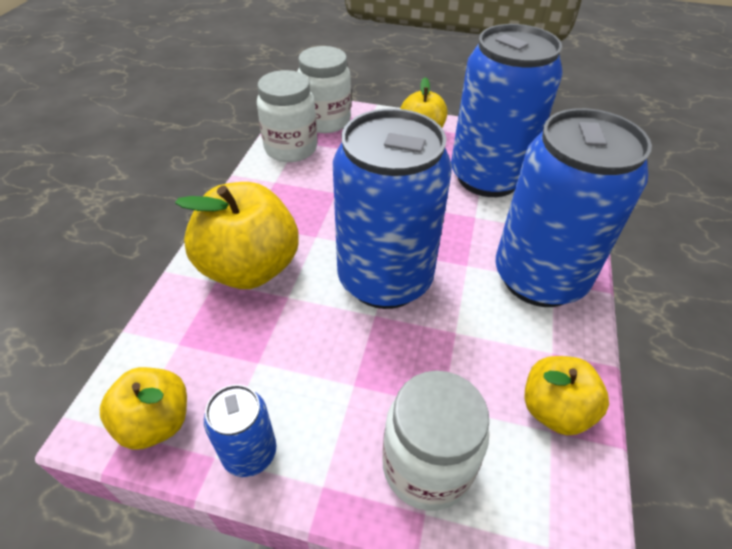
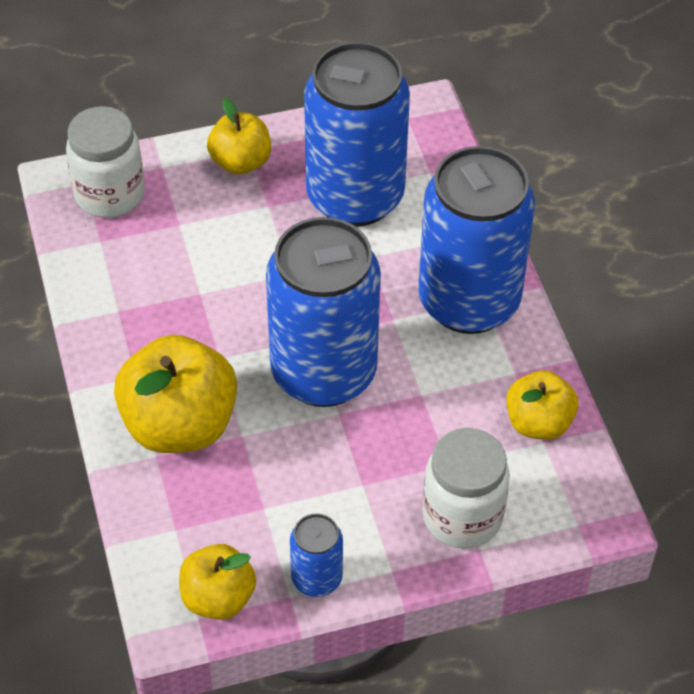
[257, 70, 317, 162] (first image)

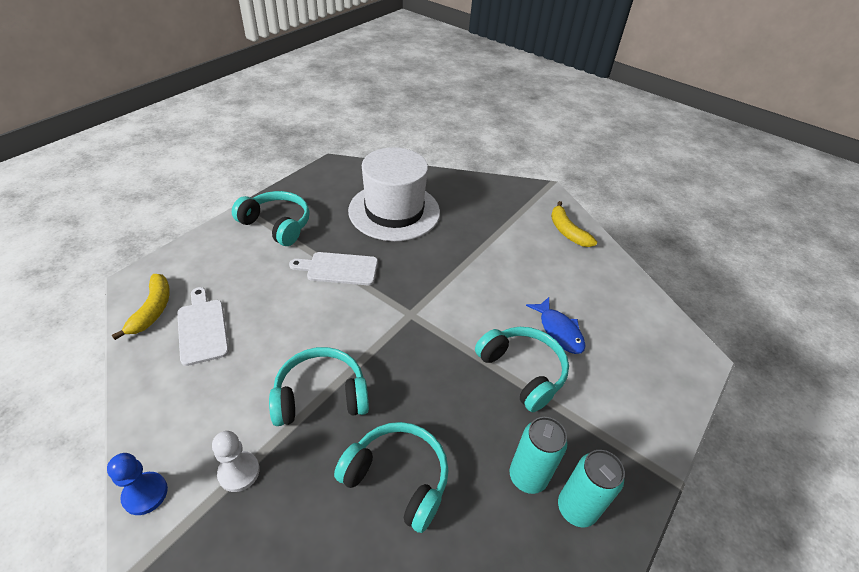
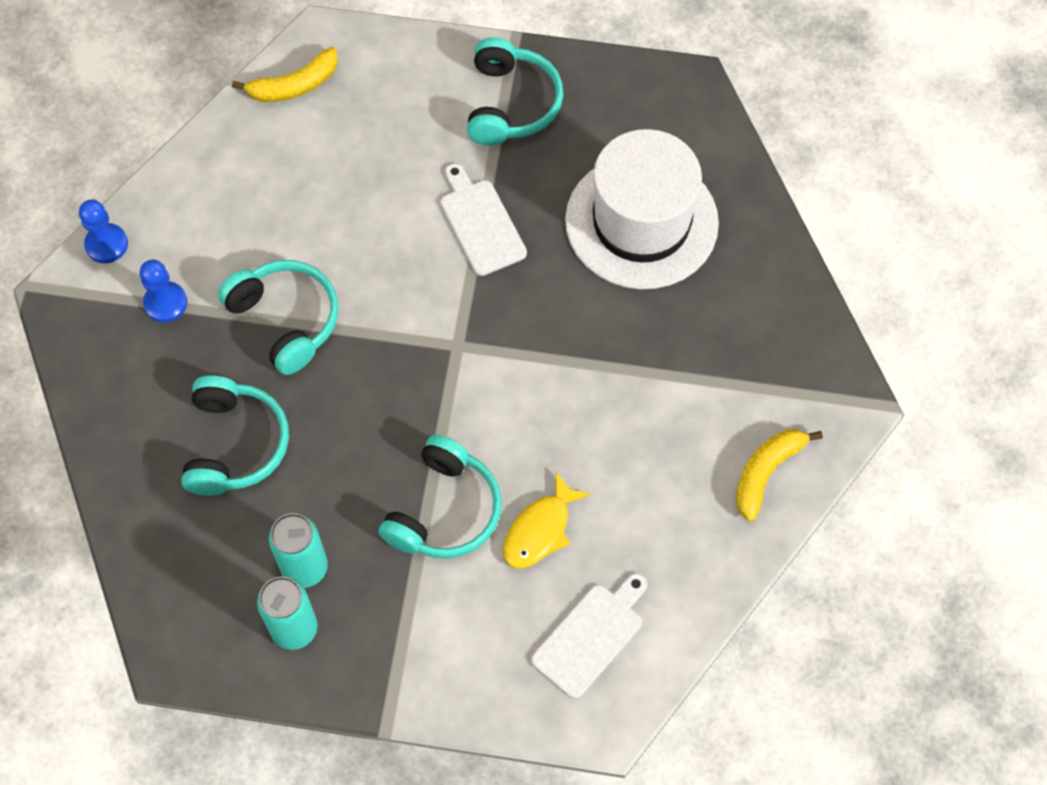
[531, 573, 647, 699]
[140, 260, 187, 323]
[503, 471, 591, 569]

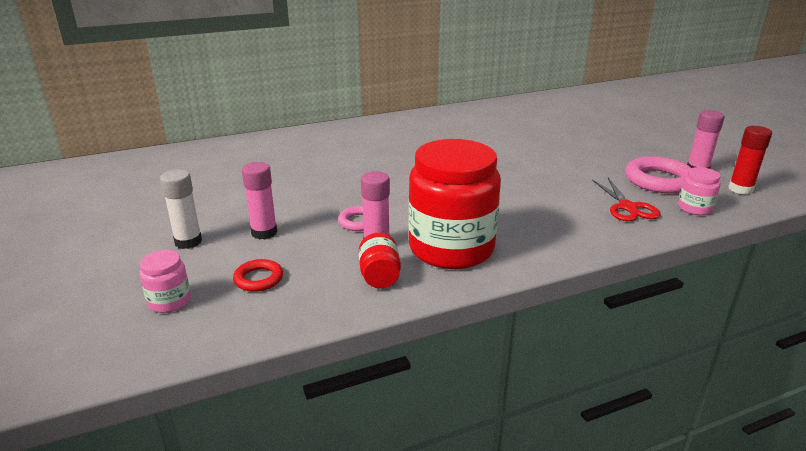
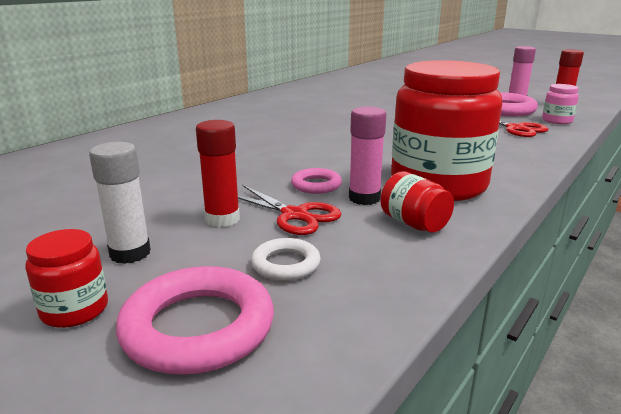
[116, 266, 274, 375]
[251, 238, 321, 281]
[196, 120, 240, 227]
[25, 229, 108, 328]
[238, 185, 341, 235]

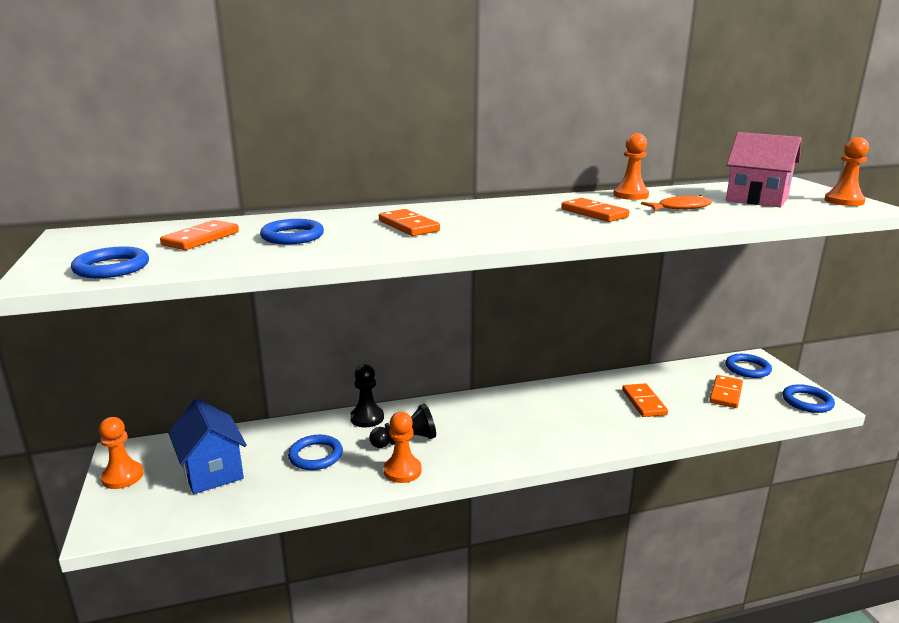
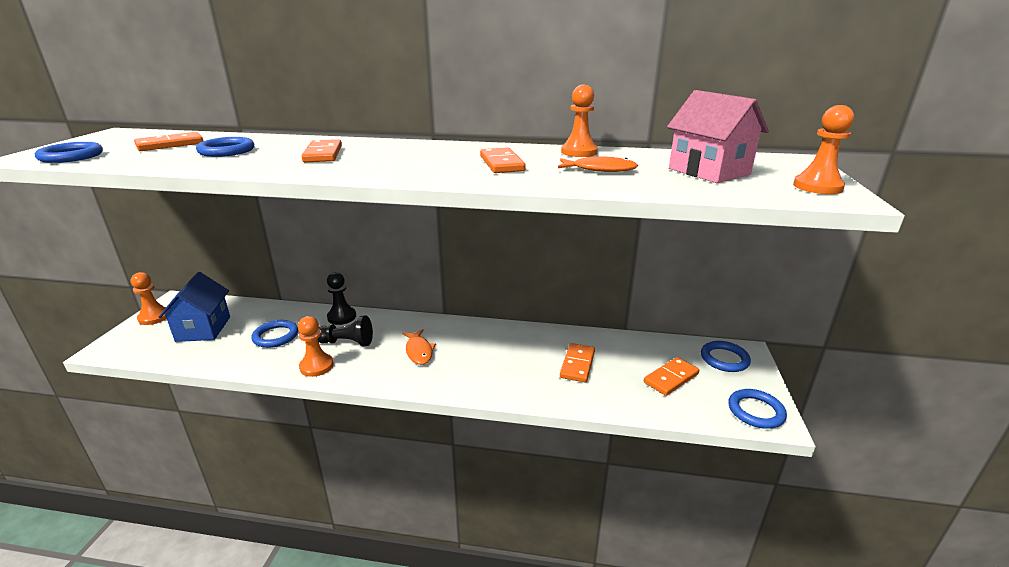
[402, 329, 436, 365]

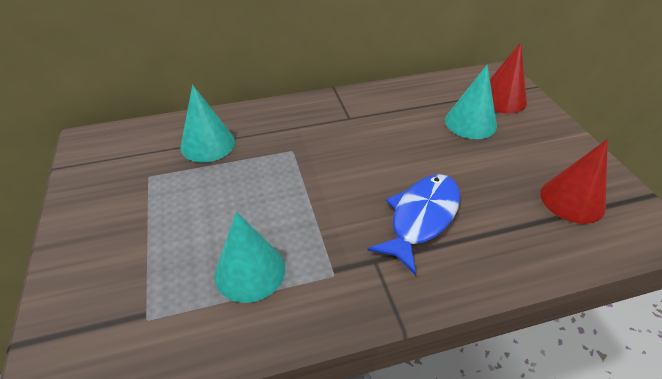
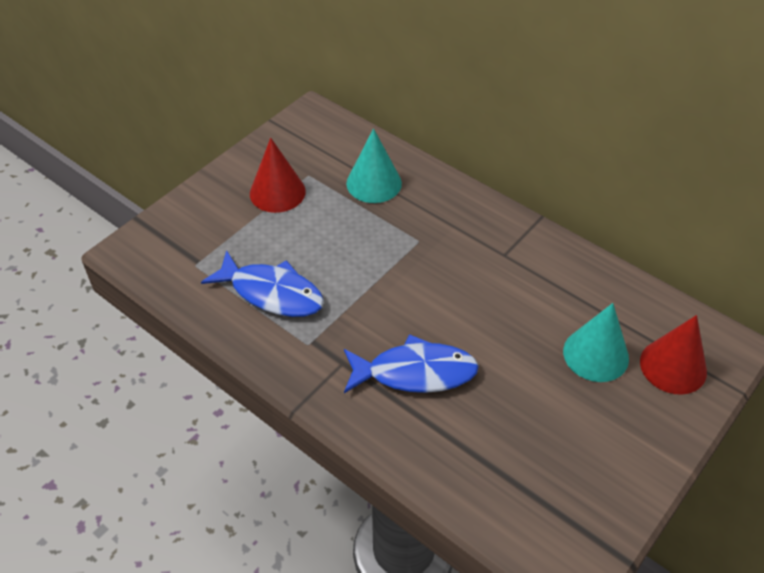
[201, 250, 324, 317]
[250, 138, 306, 213]

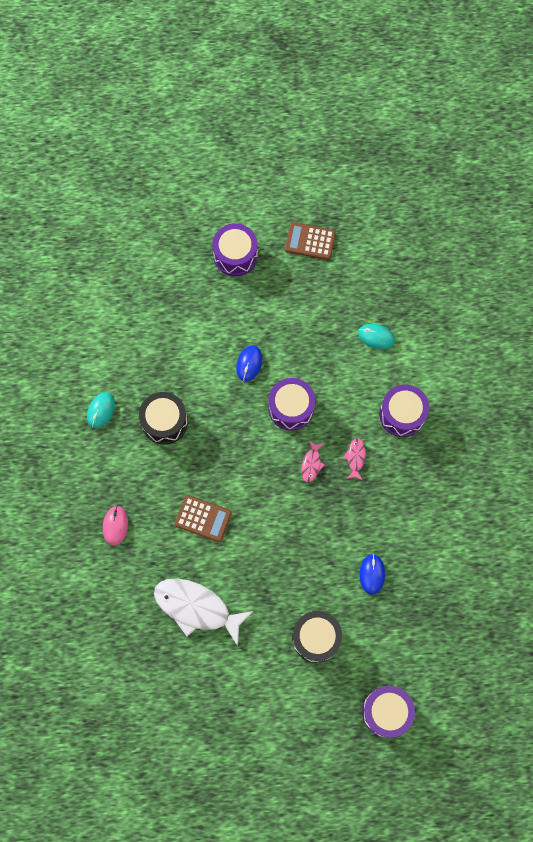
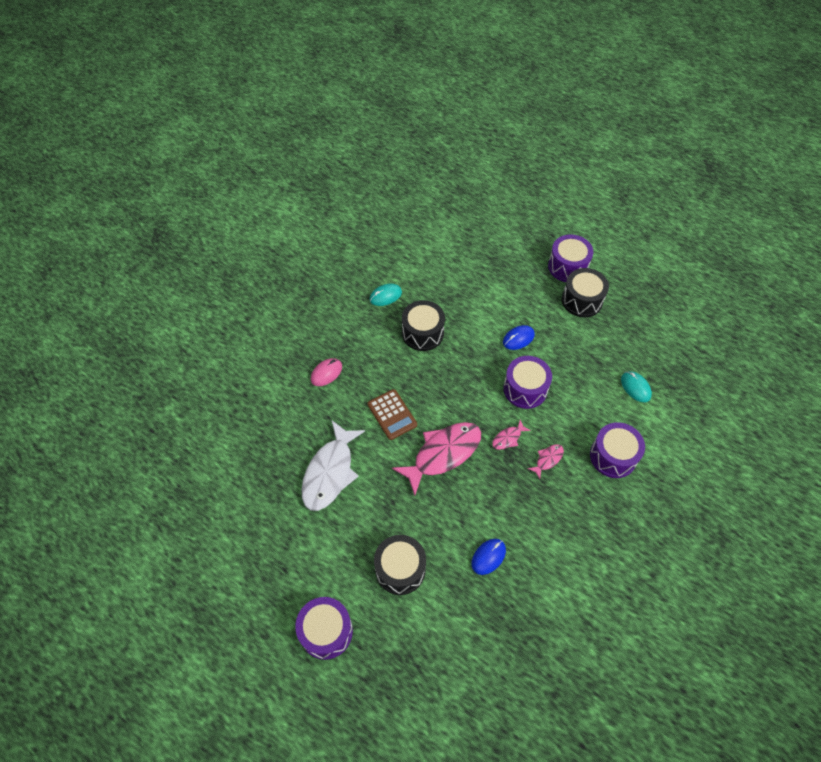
[301, 421, 365, 511]
[285, 222, 336, 260] (first image)
[295, 597, 353, 660]
[392, 422, 481, 496]
[562, 268, 609, 317]

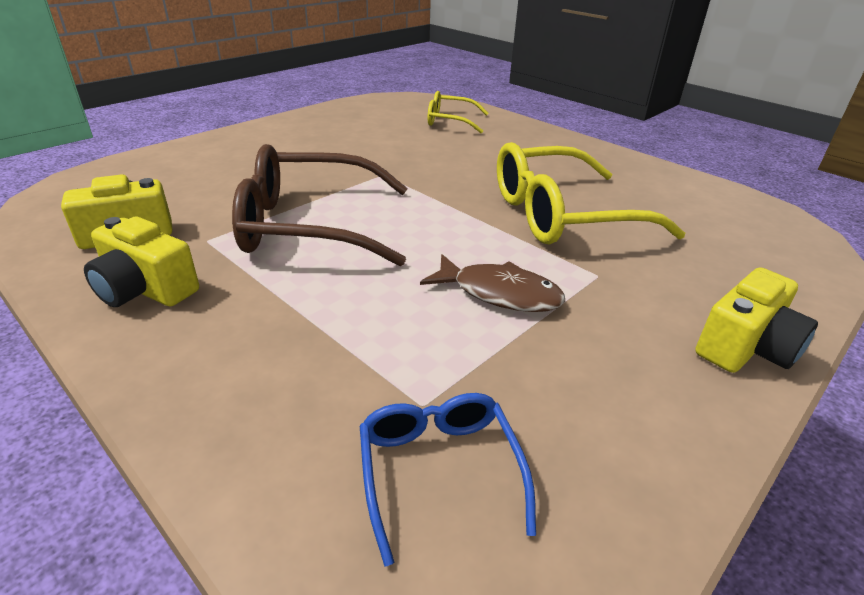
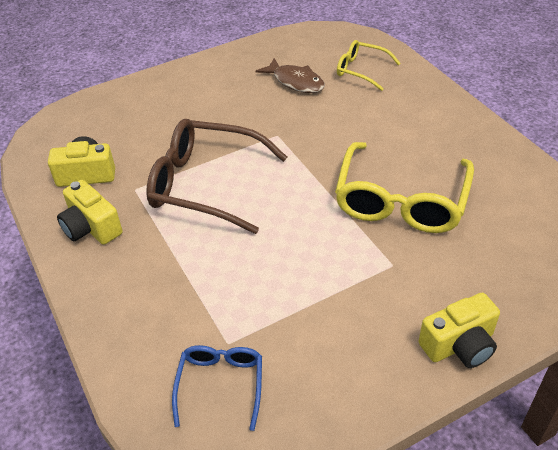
[255, 58, 325, 93]
[335, 142, 474, 233]

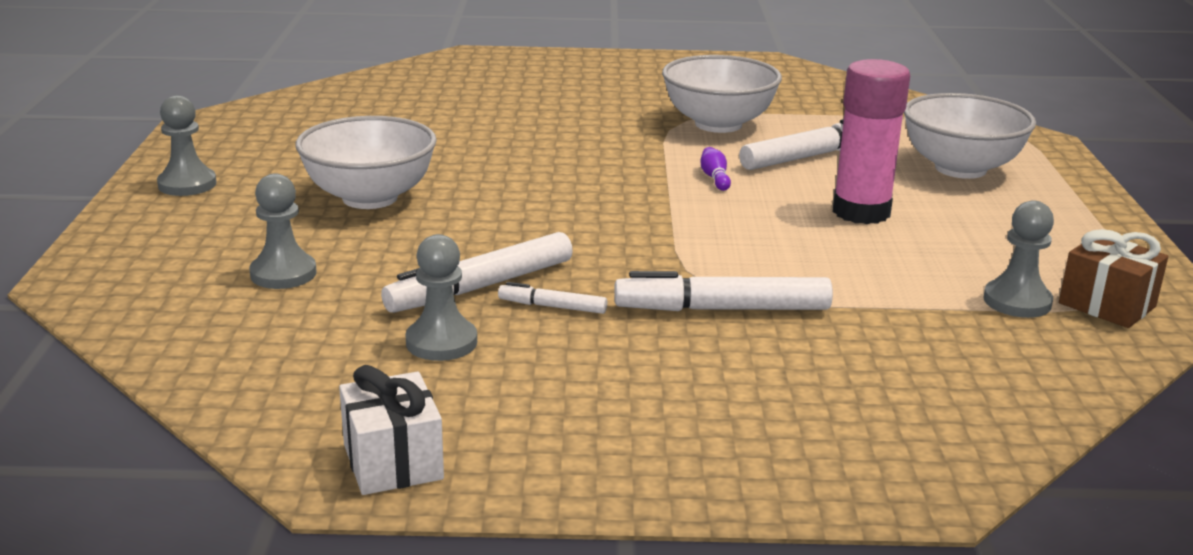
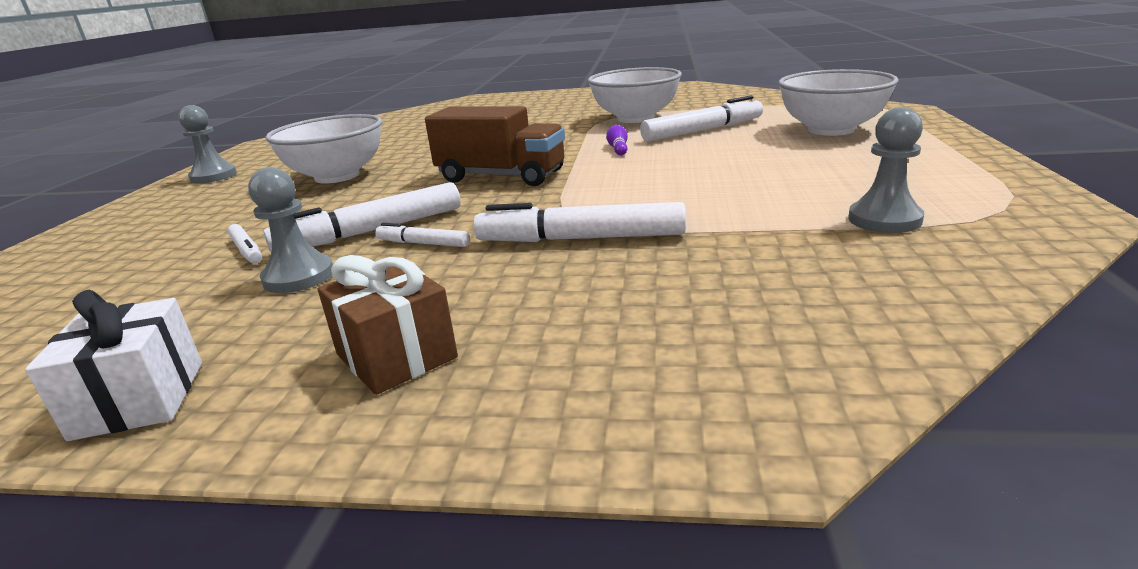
[249, 173, 317, 289] (first image)
[833, 59, 910, 224] (first image)
[318, 255, 458, 395]
[227, 224, 262, 264]
[425, 106, 565, 186]

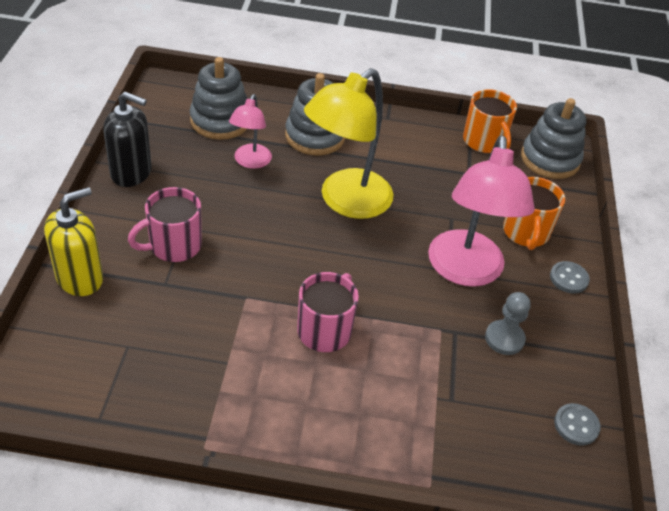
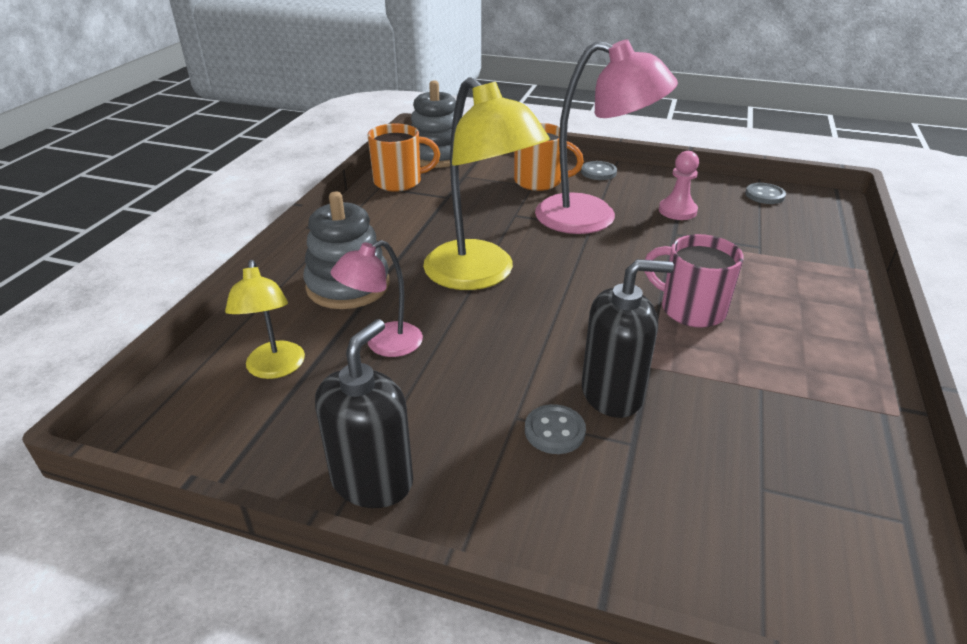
[44, 187, 103, 296] (first image)
[525, 404, 586, 454]
[225, 260, 305, 379]
[330, 240, 423, 357]
[659, 151, 699, 220]
[582, 259, 674, 418]

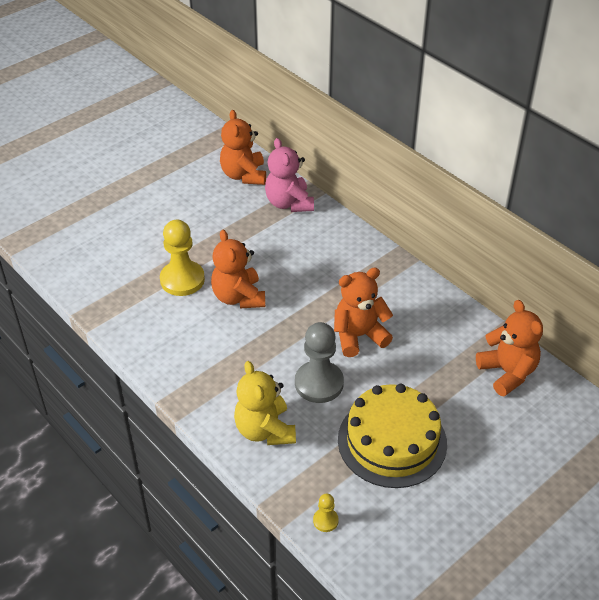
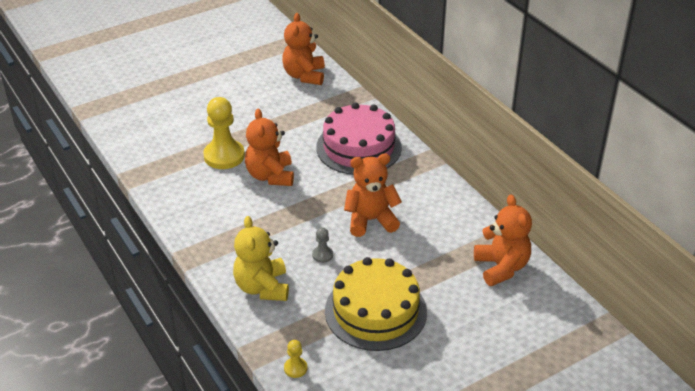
[265, 138, 314, 212] (first image)
[312, 227, 333, 263]
[316, 102, 402, 175]

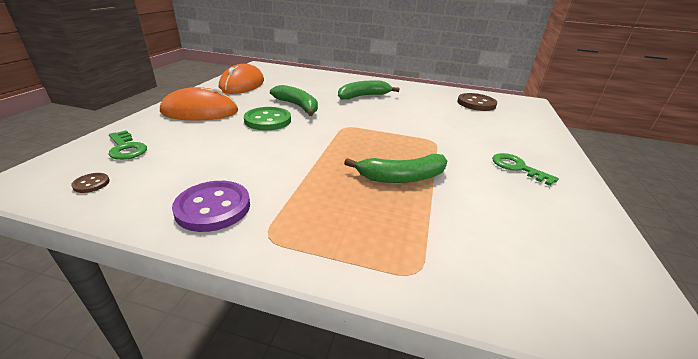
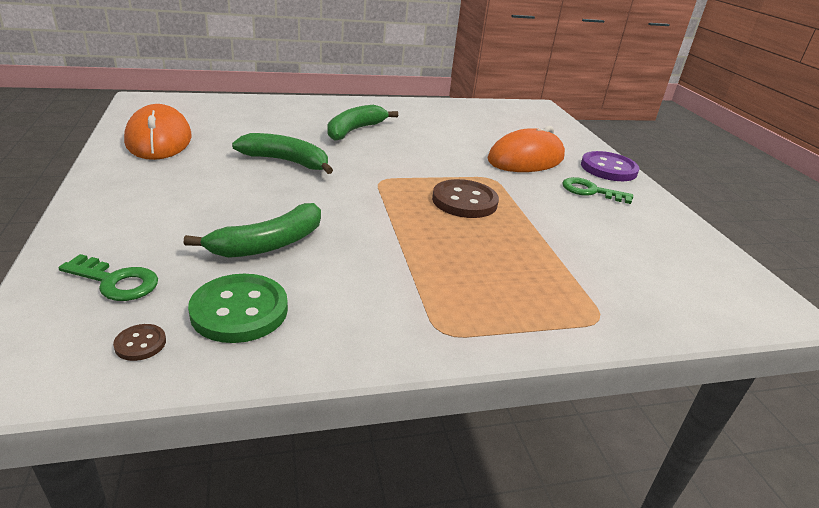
[487, 126, 565, 172]
[581, 151, 639, 181]
[188, 274, 288, 343]
[184, 203, 321, 258]
[432, 179, 499, 218]

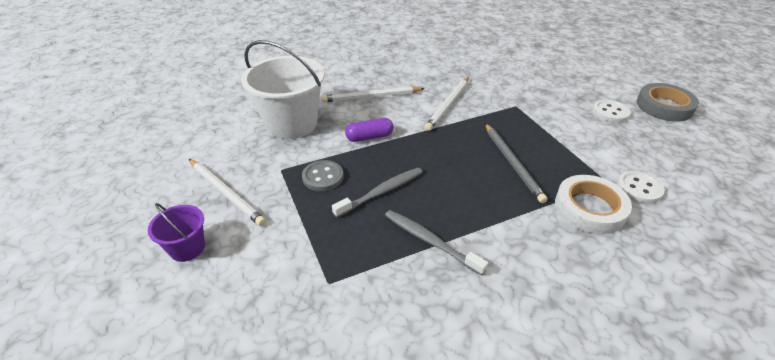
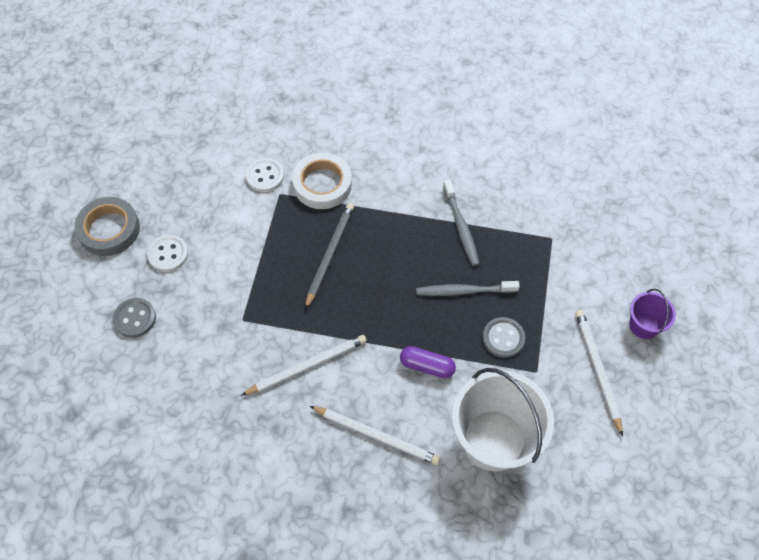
[113, 298, 156, 338]

